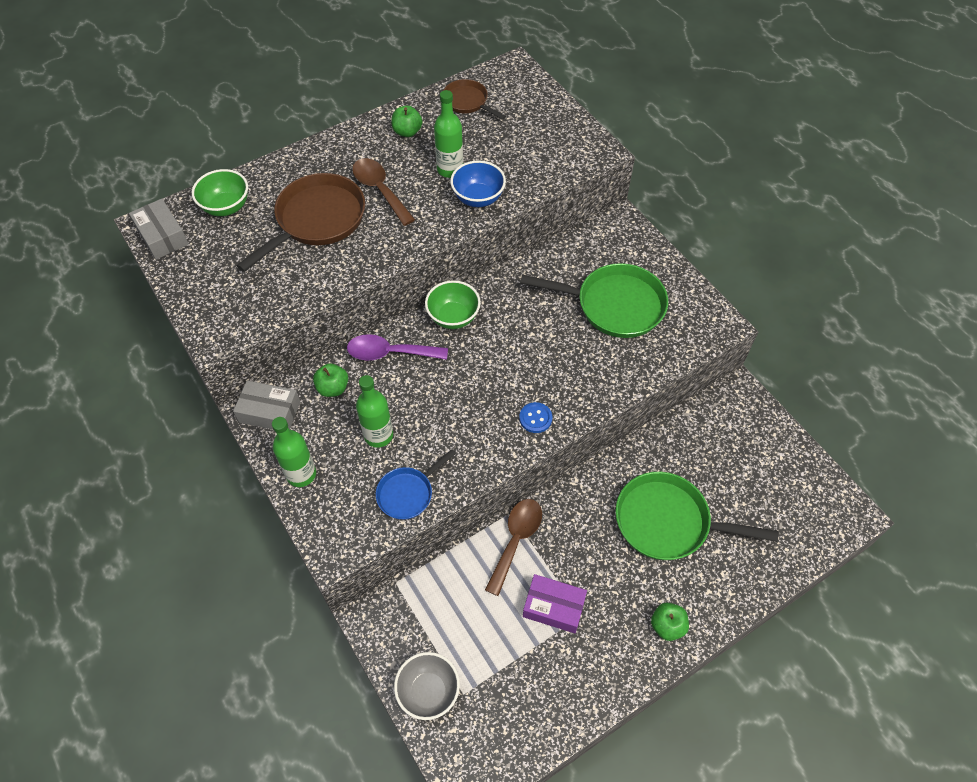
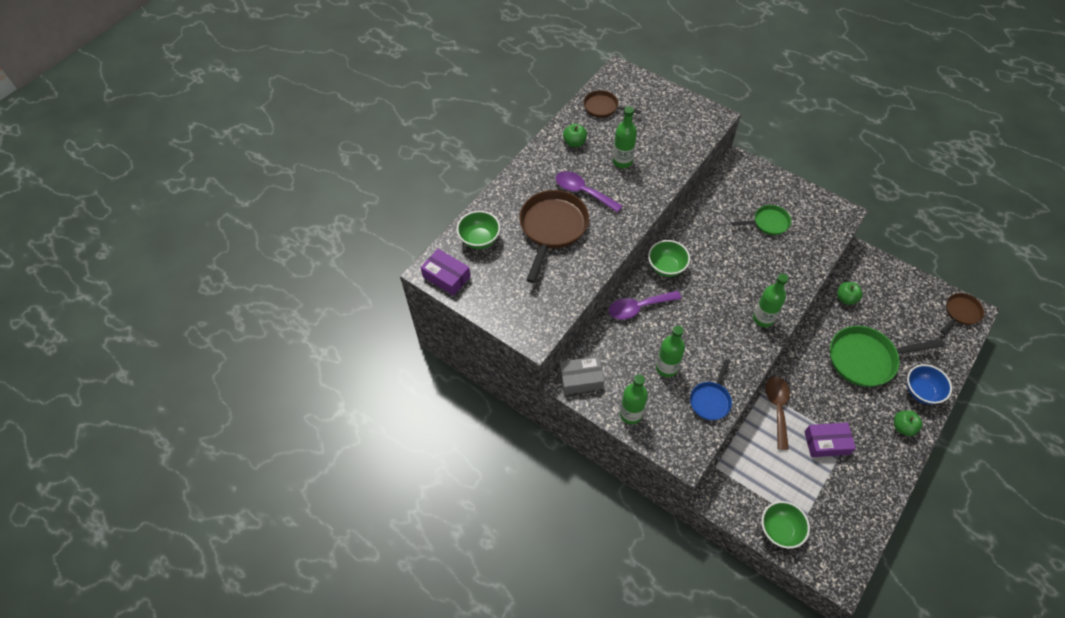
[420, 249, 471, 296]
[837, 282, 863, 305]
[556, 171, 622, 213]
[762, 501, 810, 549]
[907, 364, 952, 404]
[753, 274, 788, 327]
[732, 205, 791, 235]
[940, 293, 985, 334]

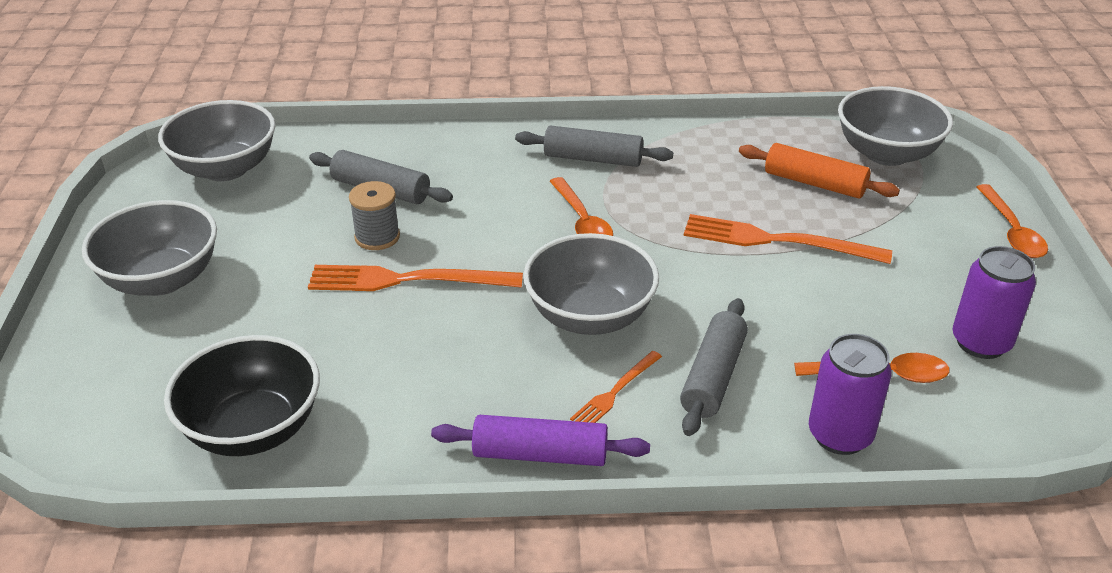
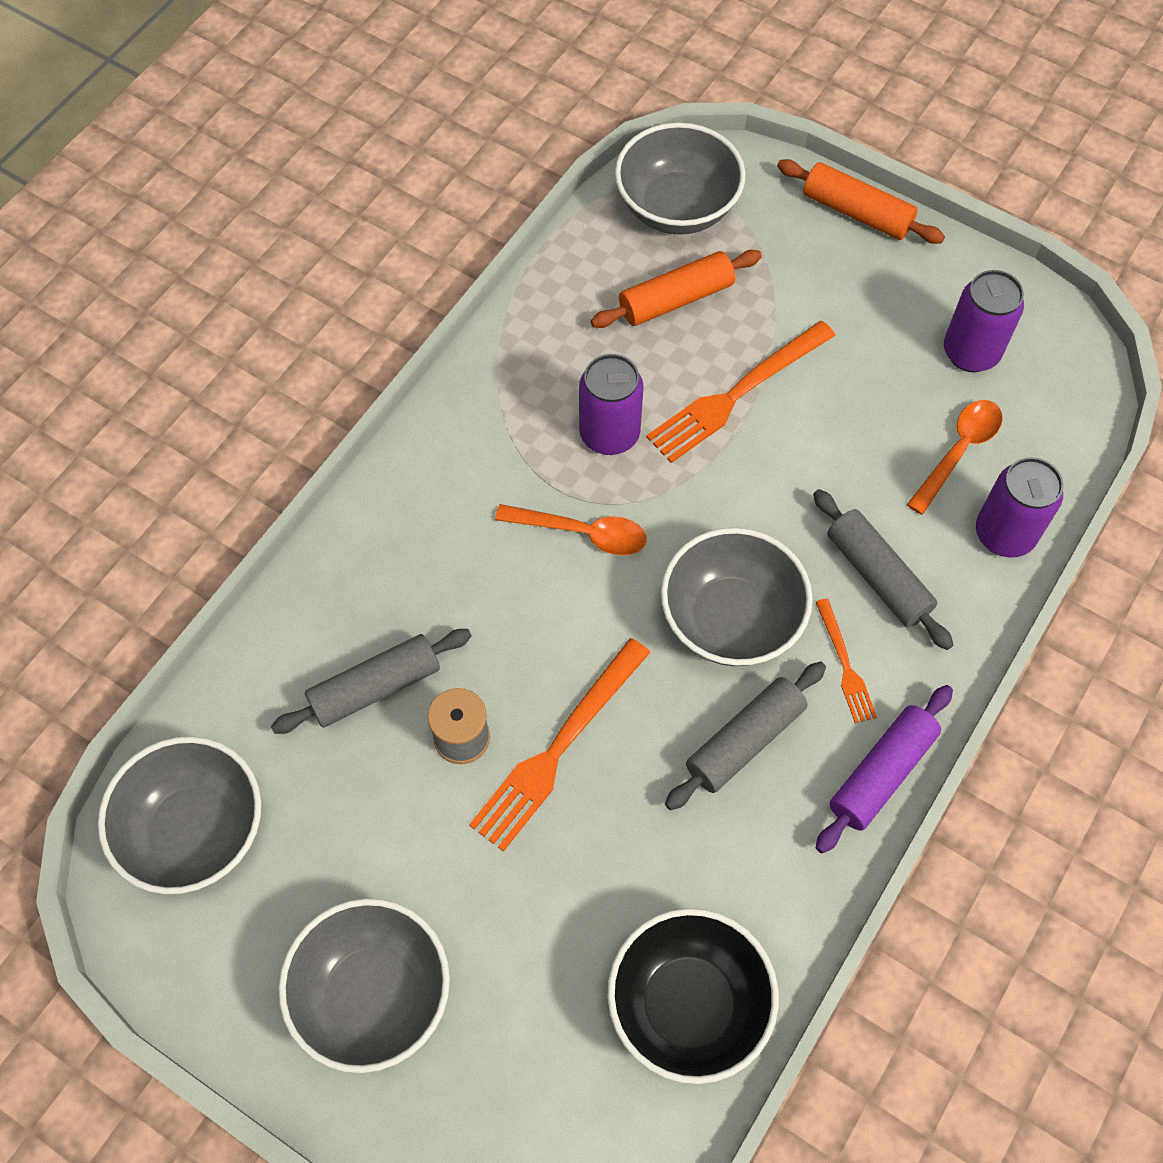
[665, 662, 826, 810]
[777, 159, 945, 244]
[579, 354, 644, 455]

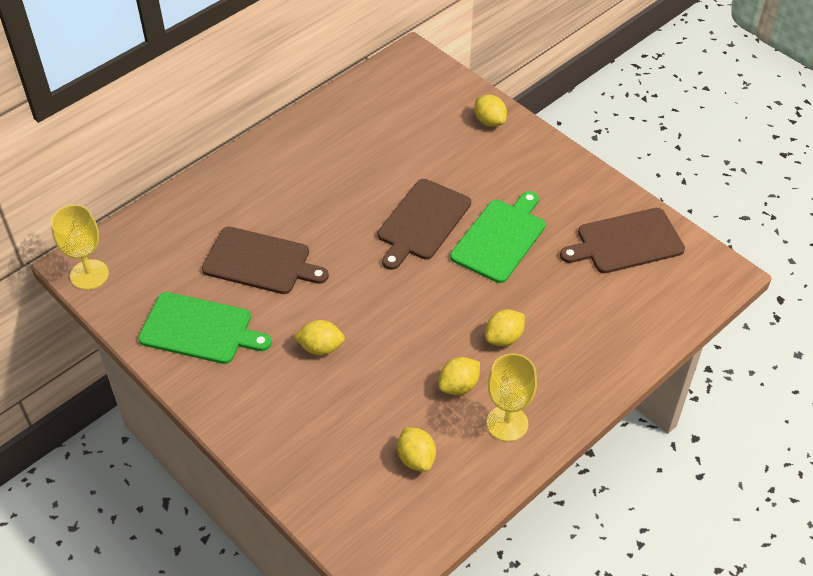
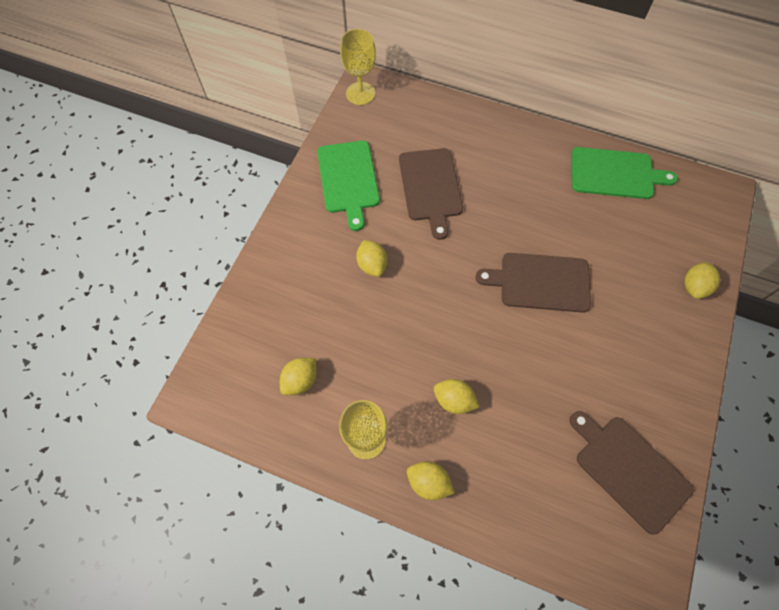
[407, 461, 455, 500]
[571, 147, 678, 199]

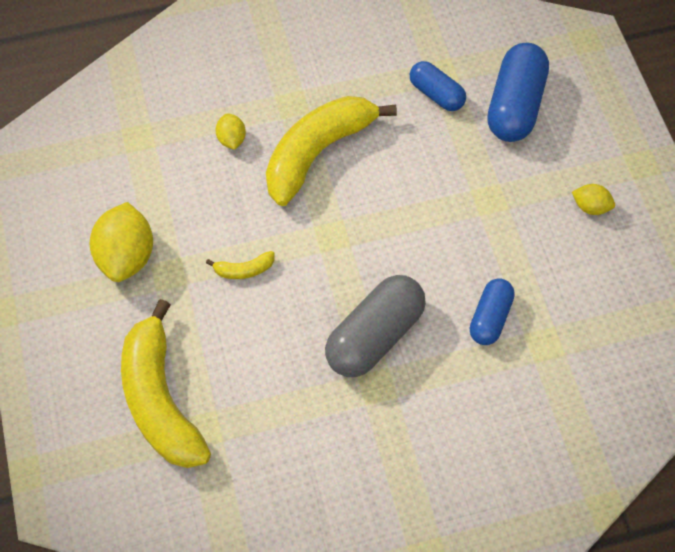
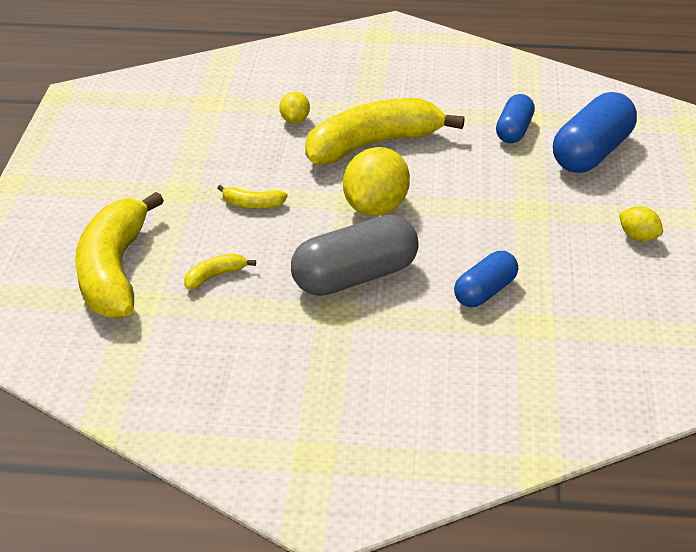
[343, 147, 410, 216]
[496, 94, 535, 143]
[184, 254, 256, 290]

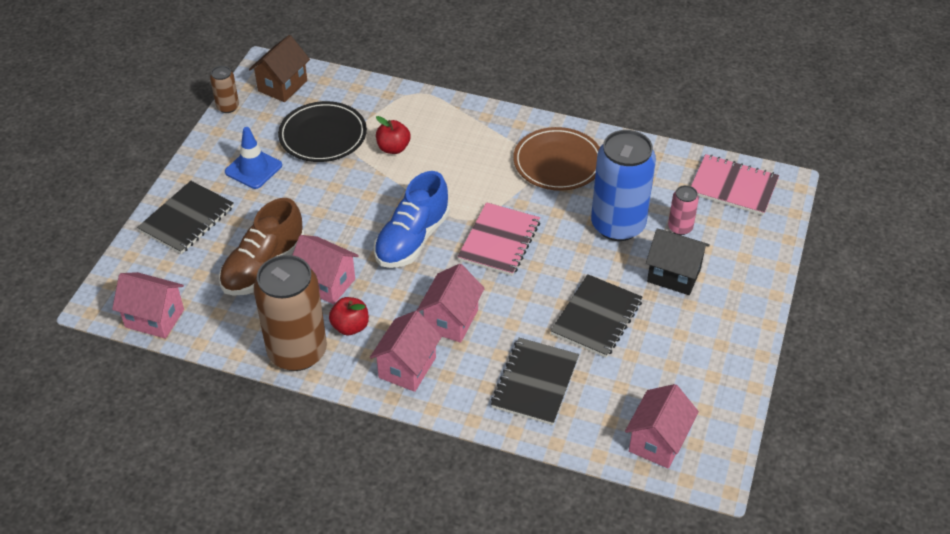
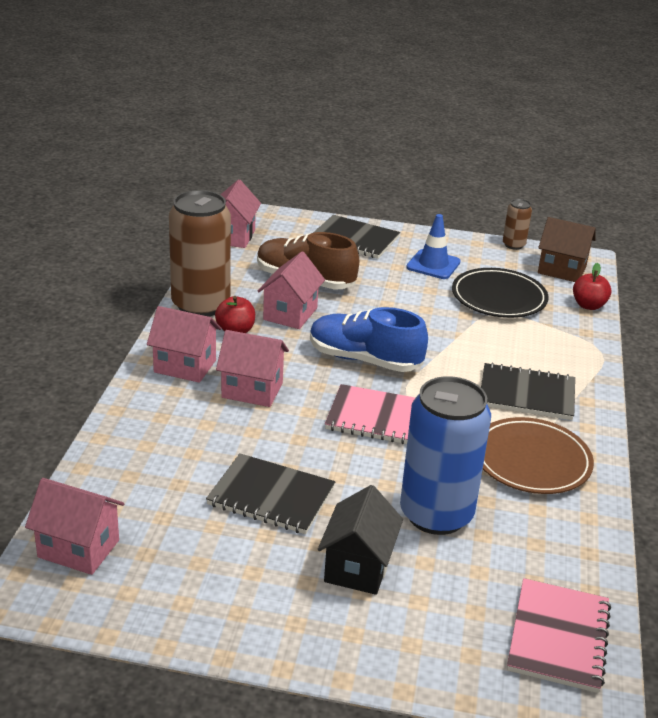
[573, 263, 611, 310]
[481, 363, 575, 420]
[668, 185, 699, 235] (first image)

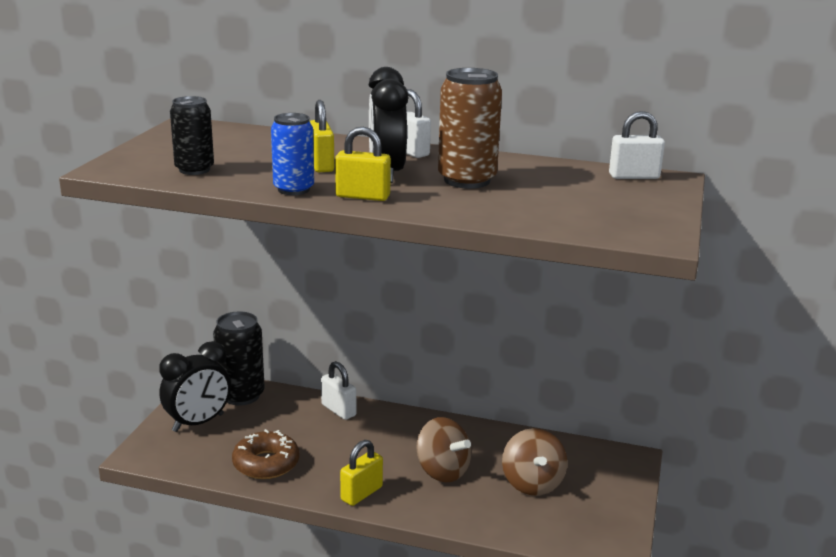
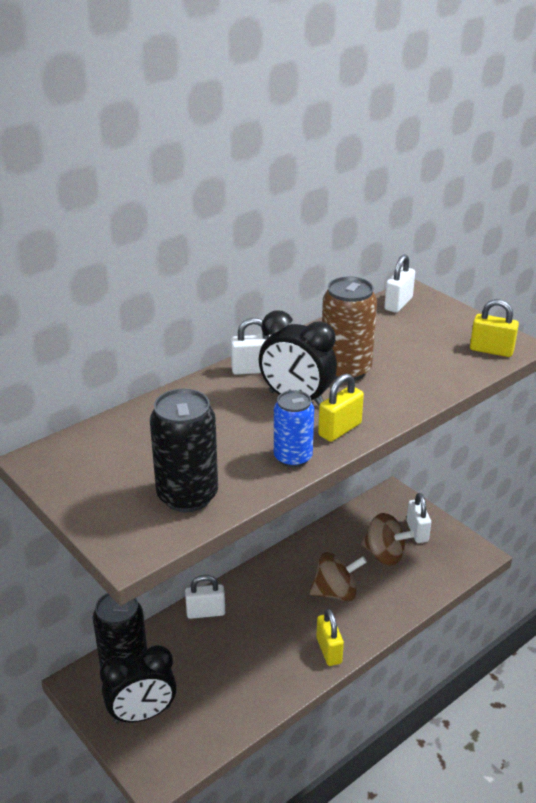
[100, 645, 177, 724]
[150, 388, 218, 512]
[232, 429, 299, 479] (first image)
[470, 299, 519, 357]
[407, 493, 431, 543]

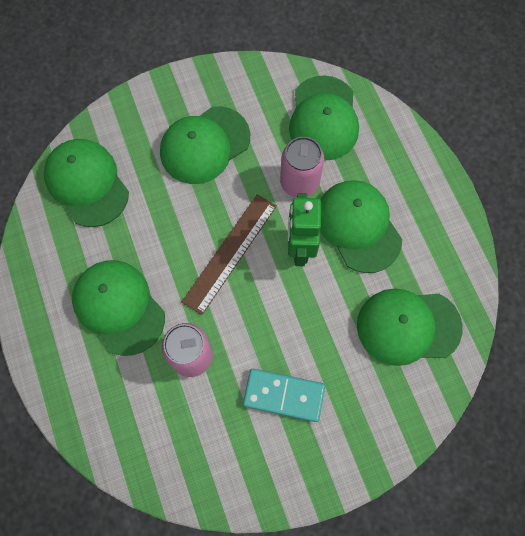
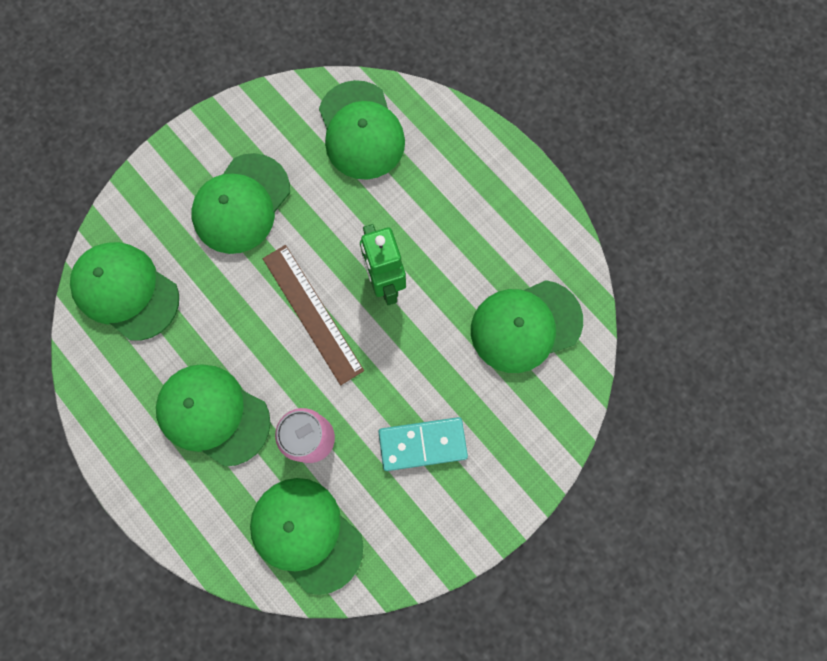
[263, 245, 364, 385]
[280, 137, 324, 198] (first image)
[250, 478, 363, 595]

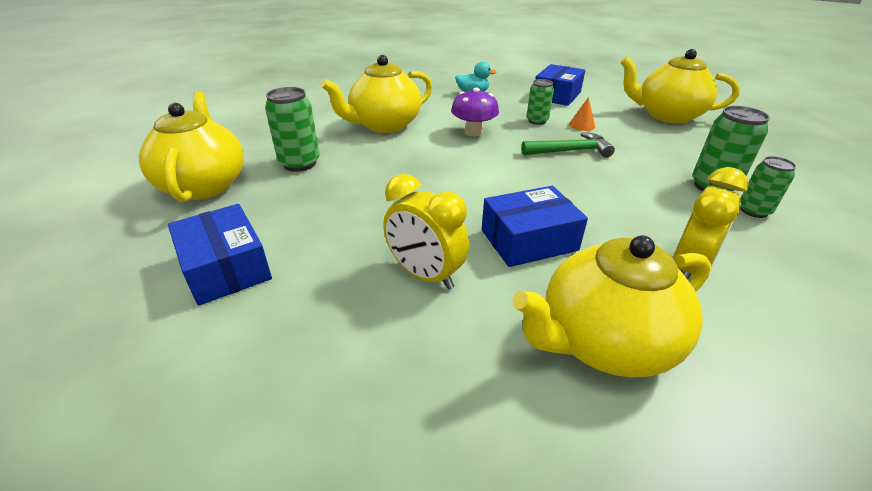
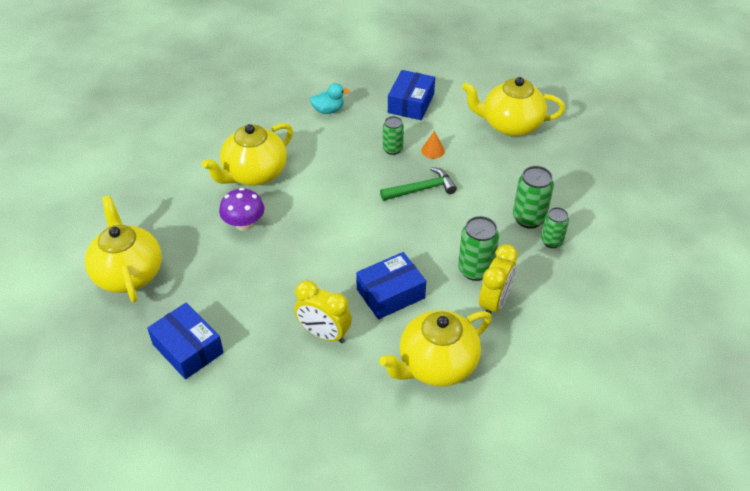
[458, 216, 499, 281]
[219, 188, 265, 231]

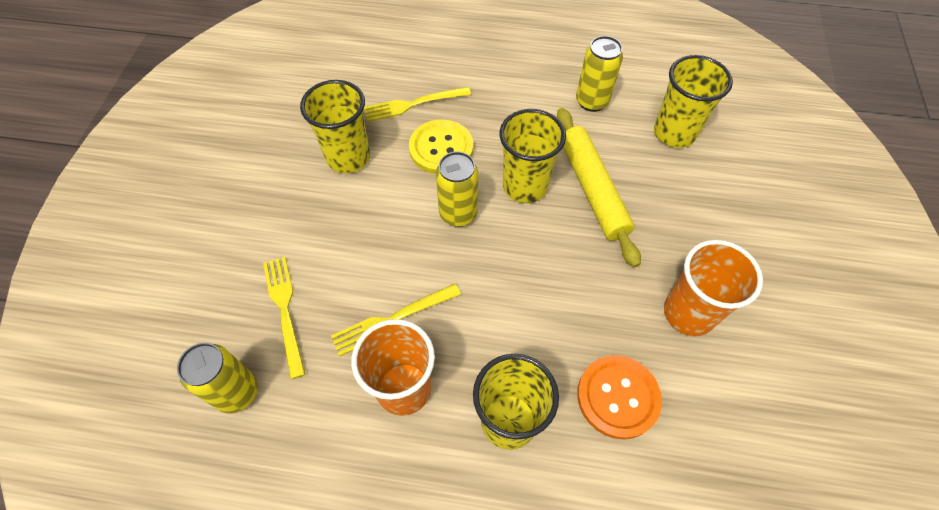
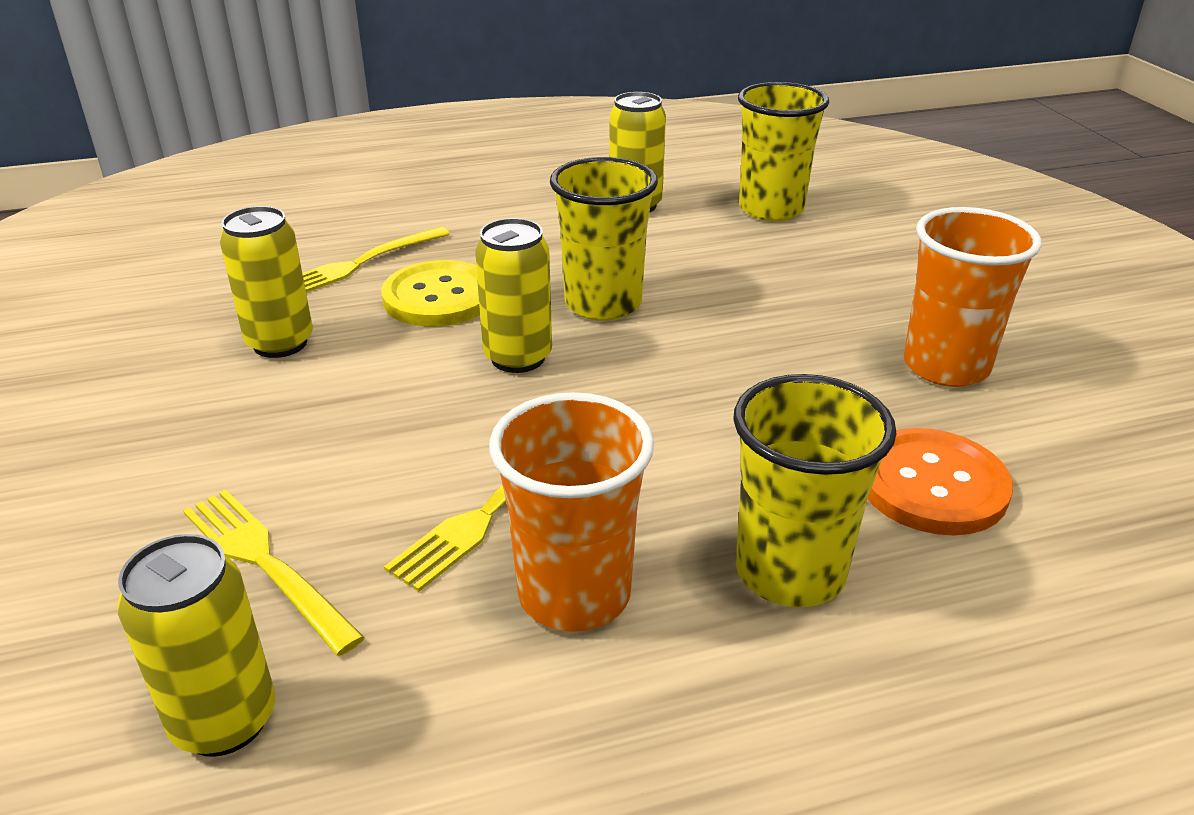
[220, 206, 313, 358]
[557, 108, 641, 267] (first image)

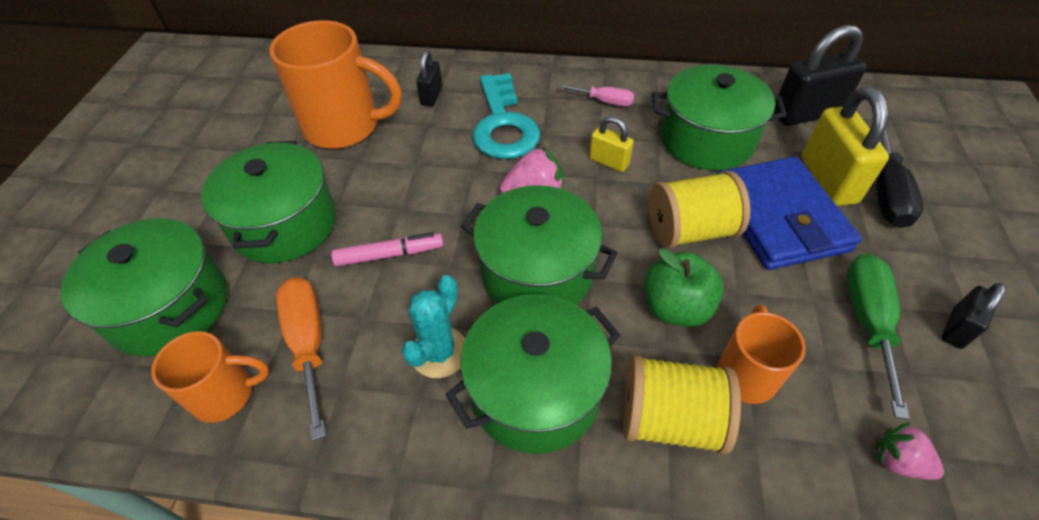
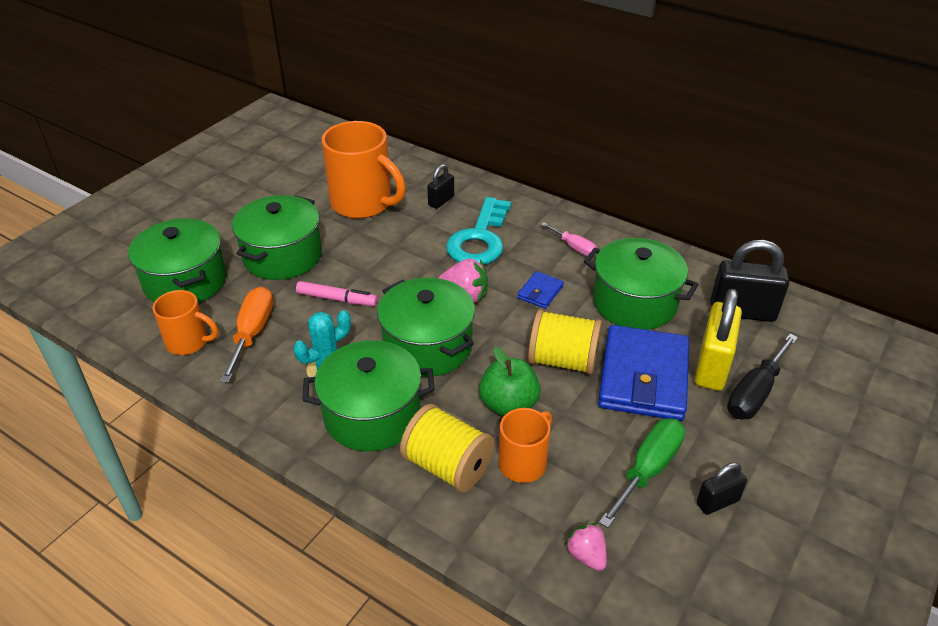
[517, 271, 564, 309]

